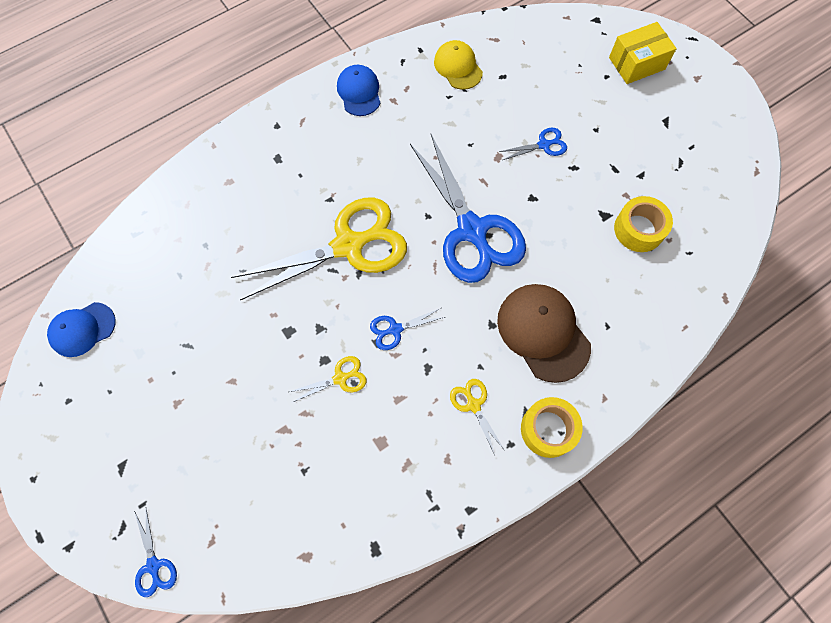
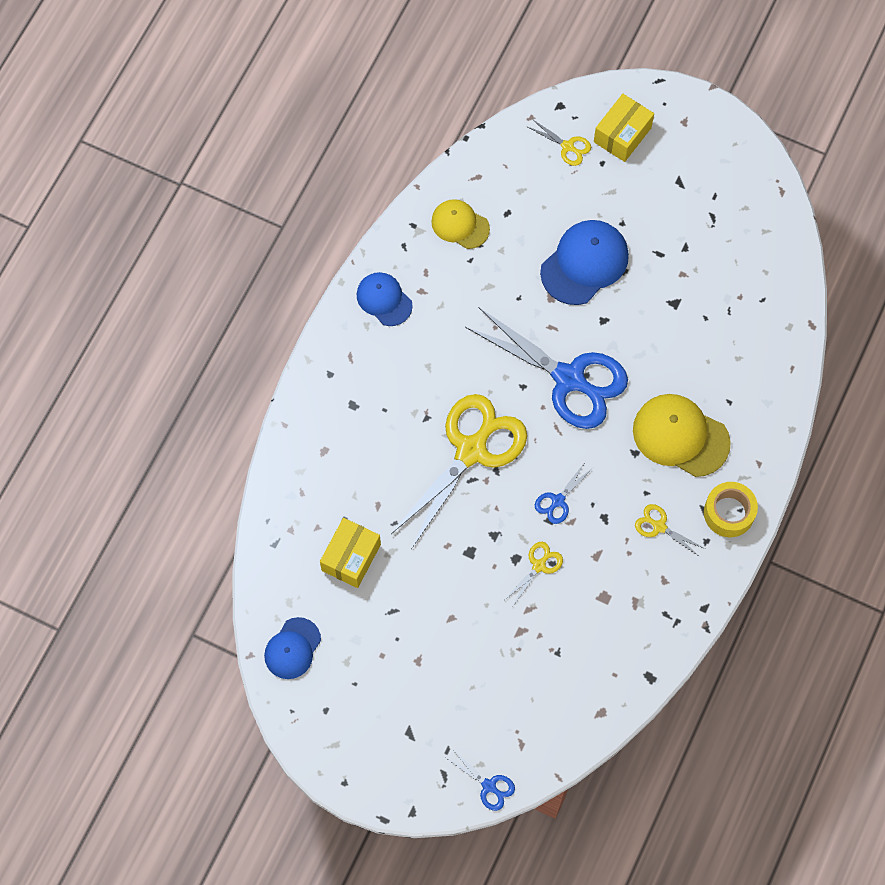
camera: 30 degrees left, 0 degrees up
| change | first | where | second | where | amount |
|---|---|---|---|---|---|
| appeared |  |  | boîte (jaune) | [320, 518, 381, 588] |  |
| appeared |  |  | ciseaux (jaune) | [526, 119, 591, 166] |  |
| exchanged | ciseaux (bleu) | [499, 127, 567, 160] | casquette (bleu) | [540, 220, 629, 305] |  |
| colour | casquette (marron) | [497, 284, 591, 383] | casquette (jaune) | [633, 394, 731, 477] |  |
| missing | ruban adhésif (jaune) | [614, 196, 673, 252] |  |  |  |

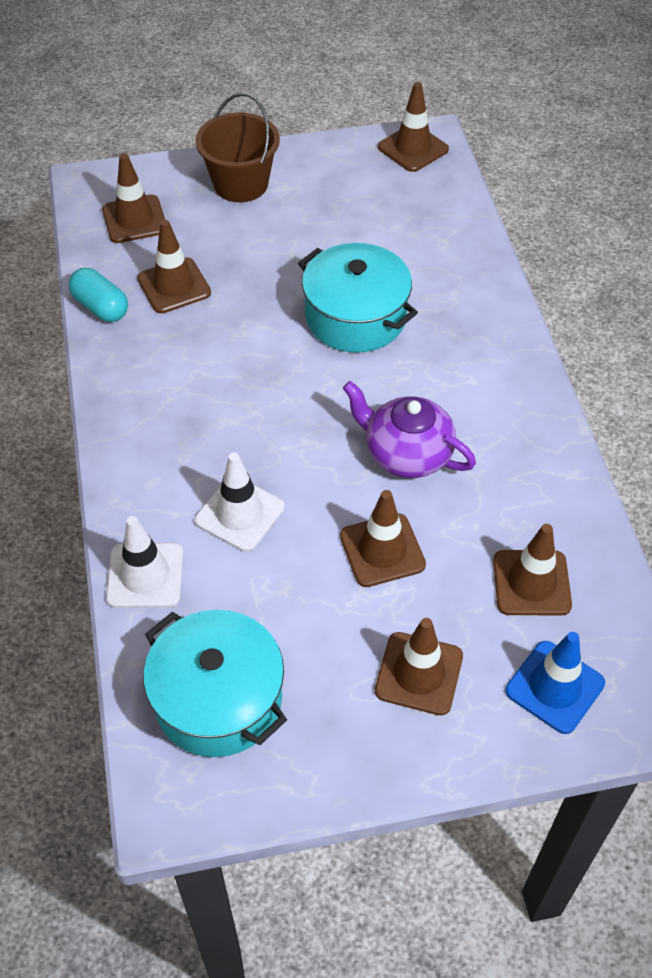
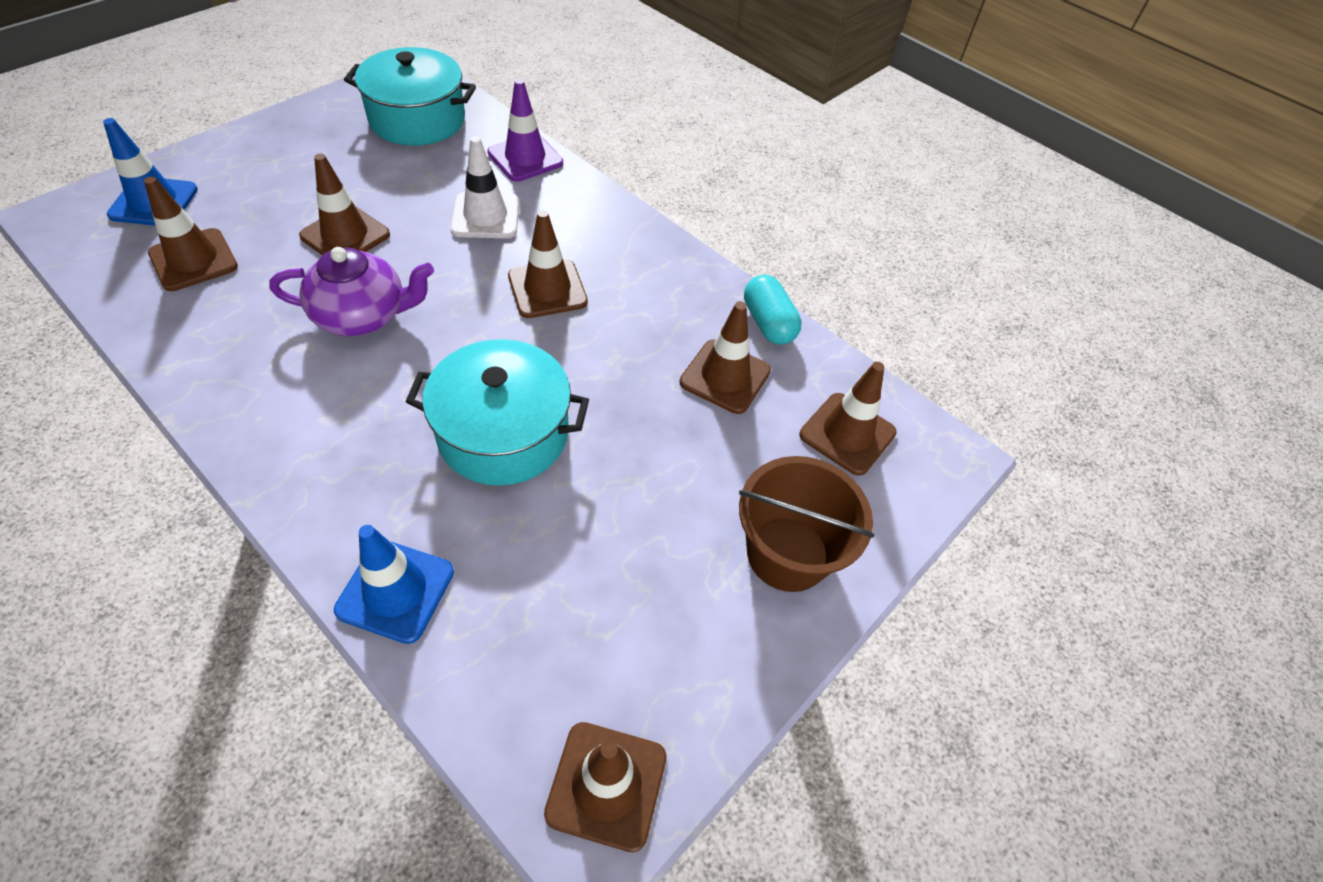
camera: 140 degrees right, 0 degrees up
| change | first | where | second | where | amount |
|---|---|---|---|---|---|
| appeared |  |  | cône de chantier (bleu) | [334, 525, 454, 644] |  |
| colour | cône de chantier (blanc) | [106, 516, 184, 608] | cône de chantier (violet) | [487, 79, 563, 182] |  |
| relocated | cône de chantier (marron) | [375, 618, 463, 715] |  | [508, 210, 588, 318] |  |
| spun | gélule (turquoise) | [69, 268, 128, 322] |  | [744, 275, 801, 344] | 60 degrees clockwise |

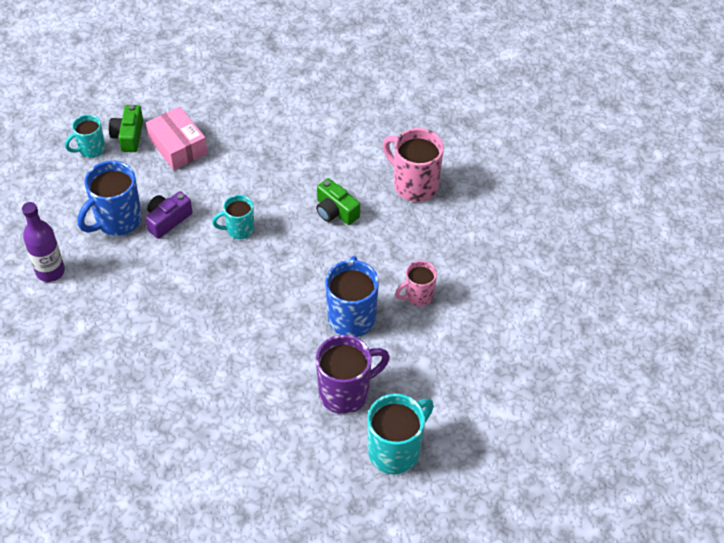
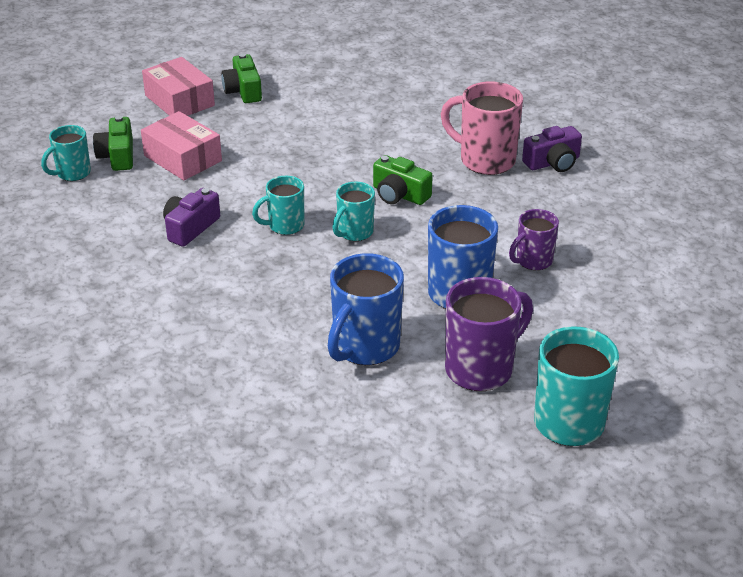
camera: 10 degrees left, 15 degrees down
| change | first | where | second | where | amount |
|---|---|---|---|---|---|
| appeared |  |  | boîte (rose) | [142, 57, 215, 116] |  |
| appeared |  |  | appareil photo (vert) | [221, 53, 262, 103] |  |
| relocated | tasse (bleu) | [77, 161, 142, 235] |  | [328, 253, 404, 365] |  |
| appeared |  |  | tasse (turquoise) | [332, 182, 375, 241] |  |
| colour | tasse (rose) | [395, 261, 437, 306] | tasse (violet) | [509, 209, 559, 270] |  |
| appeared |  |  | appareil photo (violet) | [522, 126, 582, 172] |  |
| missing | bouteille (violet) | [22, 202, 65, 282] |  |  |  |

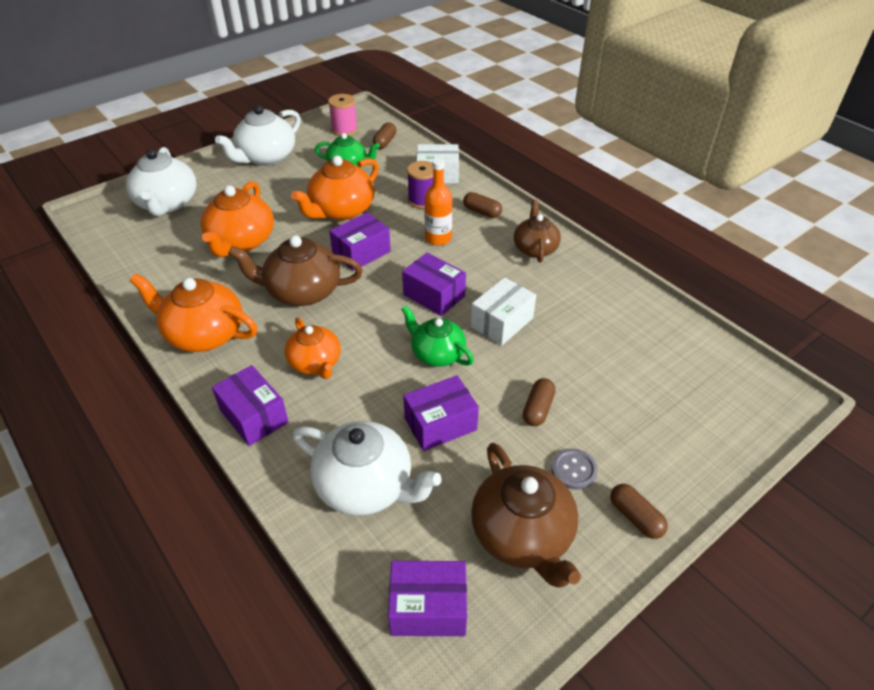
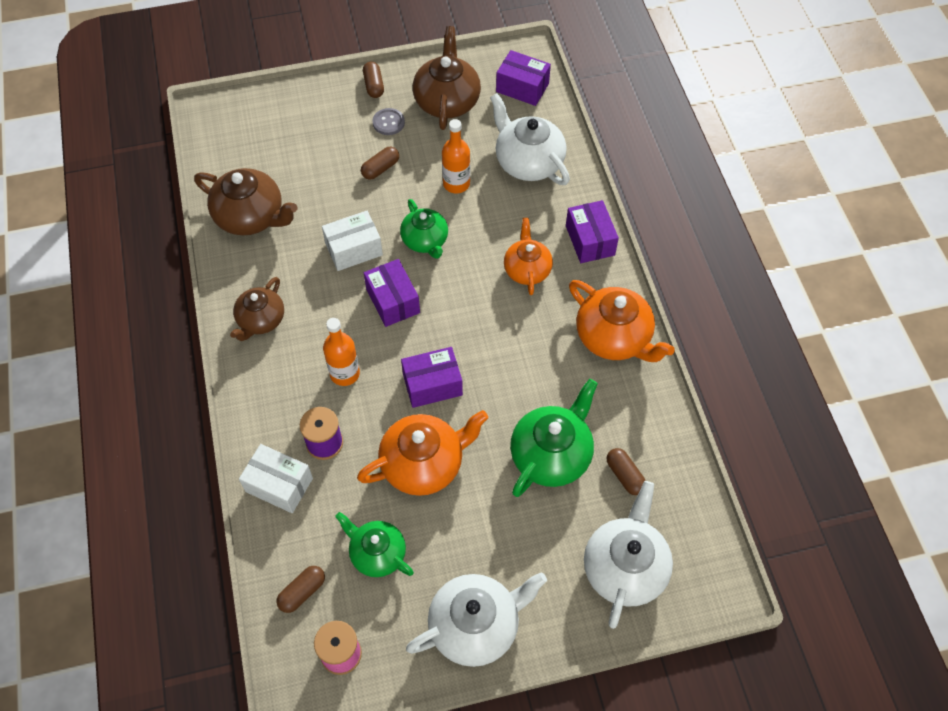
camera: 155 degrees left, 15 degrees up
| change | first | where | second | where | amount |
|---|---|---|---|---|---|
| relocated | théière (marron) | [228, 235, 363, 306] |  | [194, 168, 297, 235] |  |
| exchanged | boîte (violet) | [403, 375, 479, 451] | bouteille (orange) | [442, 119, 470, 193] |  |
| colour | théière (orange) | [201, 181, 274, 257] | théière (vert) | [510, 379, 598, 497] |  |
| relocated | gélule (marron) | [463, 192, 502, 218] |  | [607, 448, 646, 495] |  |

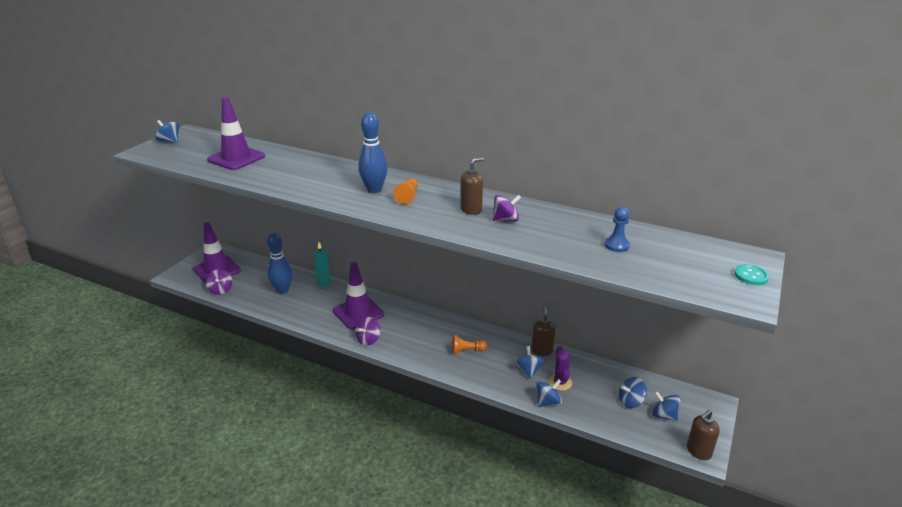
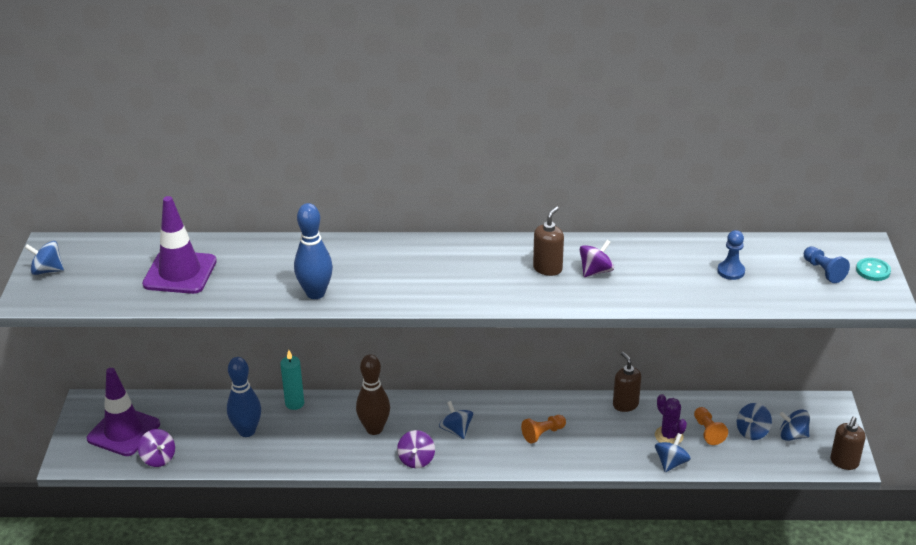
camera: 25 degrees left, 5 degrees up
| change | first | where | second | where | amount |
|---|---|---|---|---|---|
| relocated | quille (bleu) | [358, 112, 388, 193] |  | [294, 203, 333, 299] |  |
| exchanged | cône de chantier (violet) | [333, 262, 384, 329] | quille (marron) | [356, 355, 390, 435] |  |
| relocated | toupie (bleu) | [514, 346, 545, 379] |  | [439, 401, 473, 439] |  |
| relocated | pion (orange) | [393, 178, 418, 204] |  | [694, 407, 728, 445] |  |
| appeared |  |  | pion (bleu) | [804, 246, 850, 283] |  |

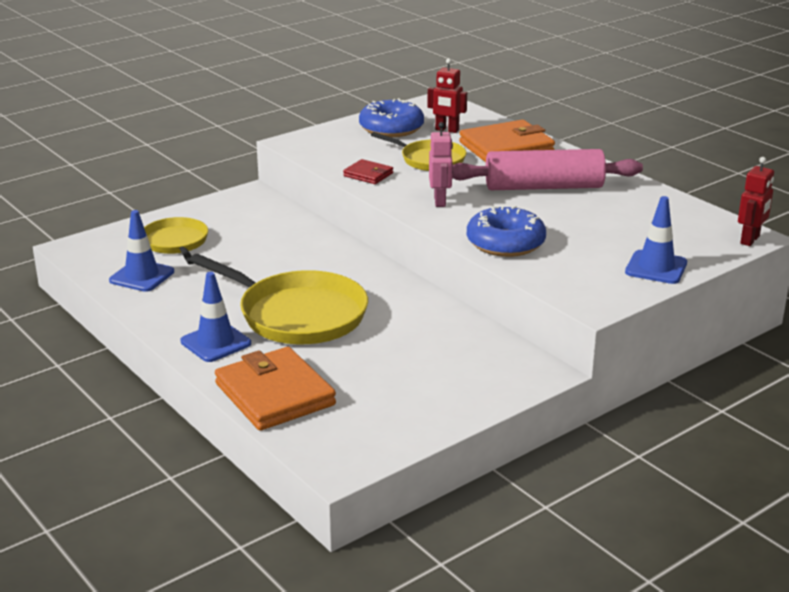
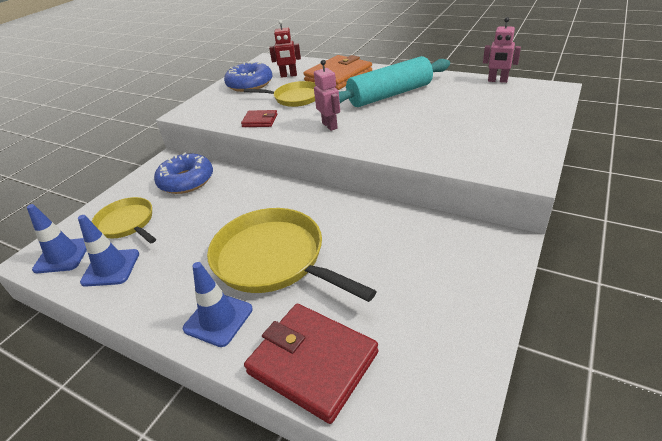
camera: 20 degrees left, 10 degrees up
| change | first | where | second | where | amount |
|---|---|---|---|---|---|
| relocated | cône de chantier (bleu) | [625, 196, 687, 284] |  | [27, 204, 87, 273] |  |
| relocated | beignet (bleu) | [467, 206, 546, 257] |  | [154, 153, 213, 194] |  |
| spun | poêle (jaune) | [189, 254, 368, 344] |  | [207, 208, 377, 302] | 150 degrees counterclockwise |
| colour | portefeuille (orange) | [215, 347, 336, 431] | portefeuille (rouge) | [244, 304, 378, 424] |  |
| colour | rouleau à pâtisserie (rose) | [452, 149, 643, 190] | rouleau à pâtisserie (turquoise) | [339, 56, 450, 107] |  |
| appeared |  |  | robot (rose) | [483, 17, 521, 83] |  |
| missing | robot (rouge) | [738, 157, 774, 246] |  |  |  |

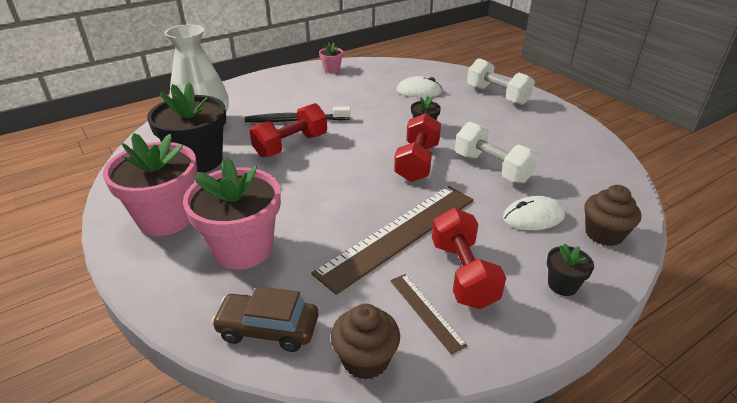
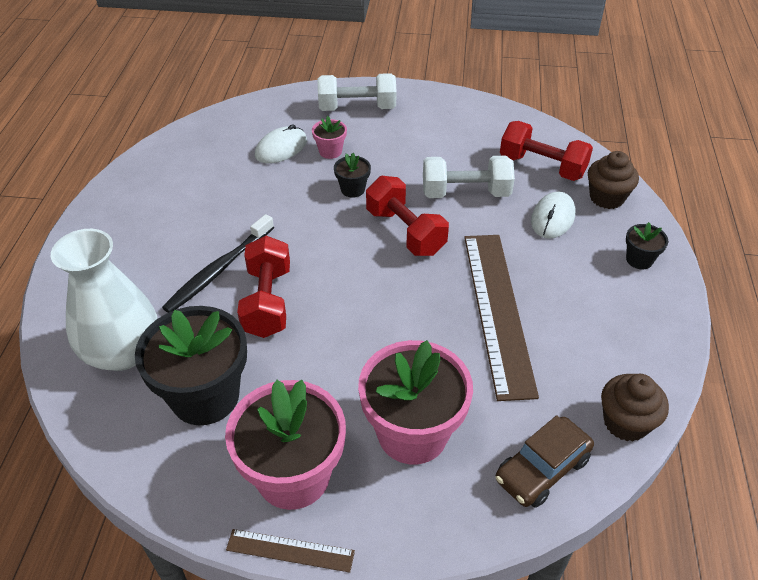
camera: 50 degrees left, 10 degrees up
| change | first | where | second | where | amount |
|---|---|---|---|---|---|
| relocated | règle (marron) | [390, 274, 468, 354] |  | [226, 529, 355, 573] |  |
| relocated | pot de fleurs (rose) | [319, 43, 343, 73] |  | [312, 116, 347, 159] |  |
| relocated | haltère (rouge) | [432, 208, 506, 309] |  | [500, 121, 593, 181] |  |

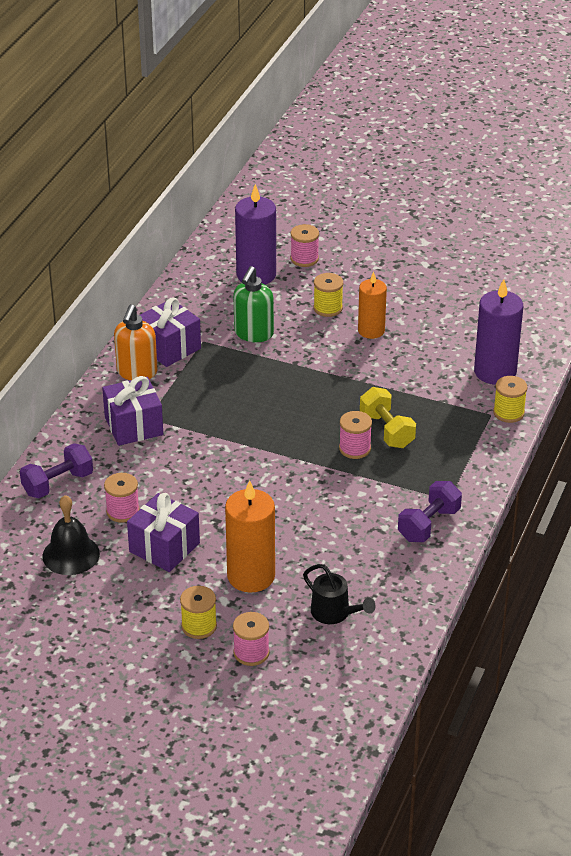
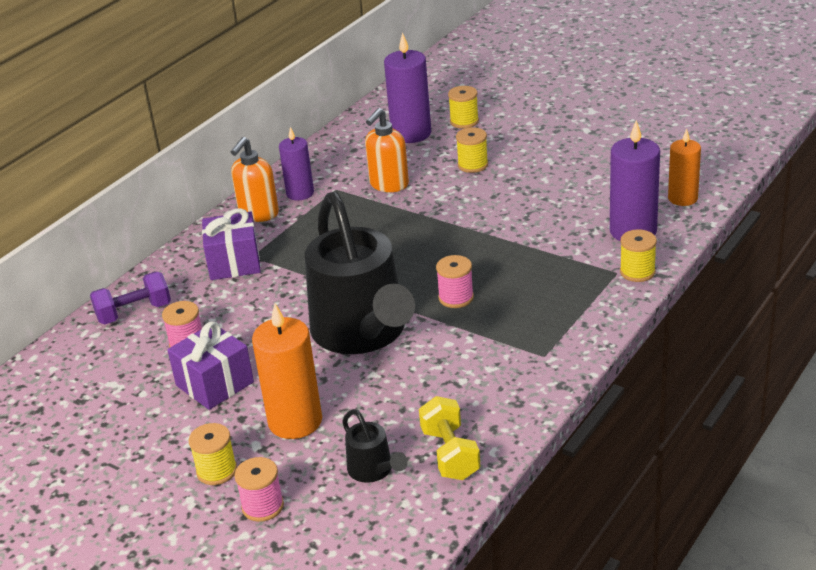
camera: 15 degrees right, 5 degrees down
| change | first | where | second | where | amount |
|---|---|---|---|---|---|
| exchanged | cadeau (violet) | [140, 298, 201, 367] | bougie (violet) | [279, 127, 314, 200] |  |
| appeared |  |  | arrosoir (noir) | [305, 192, 415, 354] |  |
| colour | distributeur de savon (vert) | [233, 266, 274, 342] | distributeur de savon (orange) | [365, 108, 409, 192] |  |
| relocated | haltère (jaune) | [360, 387, 416, 448] |  | [419, 396, 481, 480] |  |
| colour | bobine (rose) | [290, 224, 319, 267] | bobine (jaune) | [448, 86, 479, 129] |  |
| relocated | bougie (orange) | [358, 272, 387, 339] |  | [668, 129, 701, 206] |  |
| missing | cloche (noir) | [43, 495, 100, 575] |  |  |  |
| missing | haltère (violet) | [398, 481, 462, 542] |  |  |  |

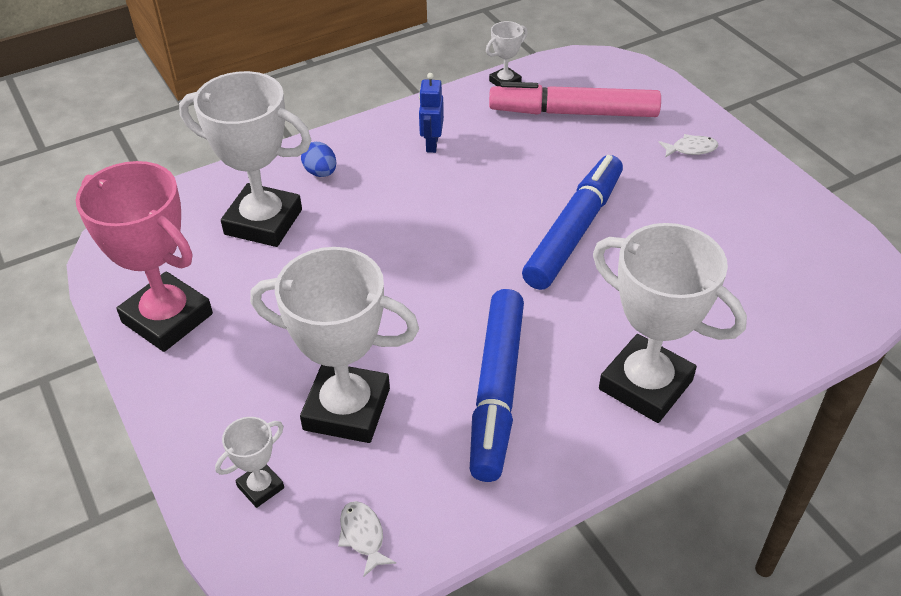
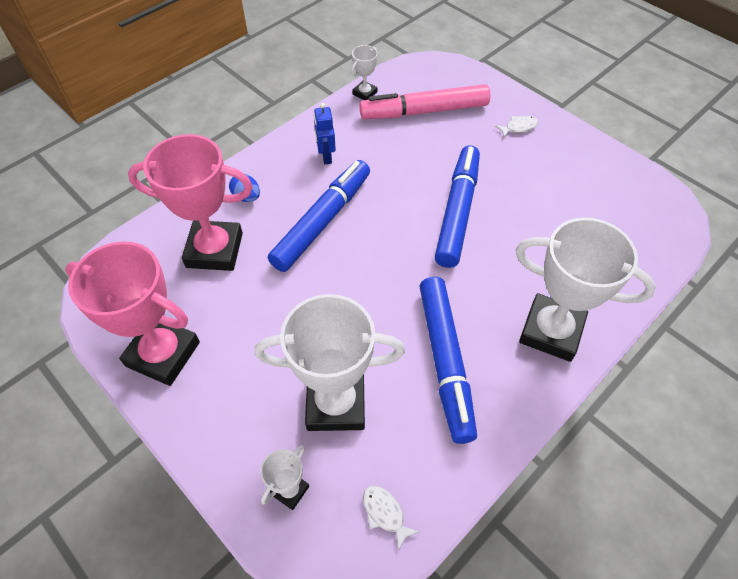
camera: 15 degrees left, 10 degrees up
| change | first | where | second | where | amount |
|---|---|---|---|---|---|
| colour | trophée (blanc) | [179, 71, 311, 247] | trophée (rose) | [128, 134, 253, 271] |  |
| appeared |  |  | feutre (bleu) | [268, 160, 370, 272] |  |

